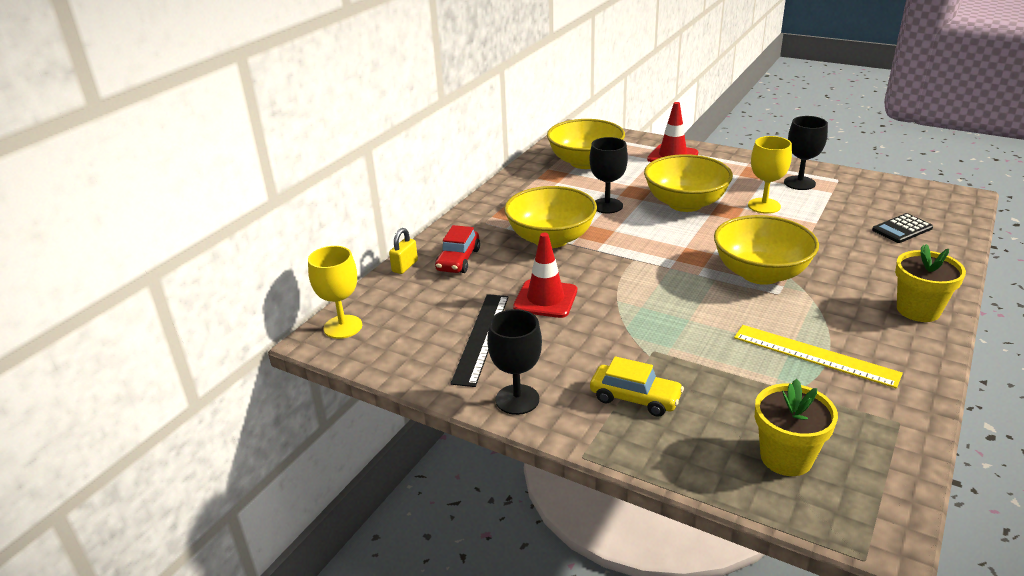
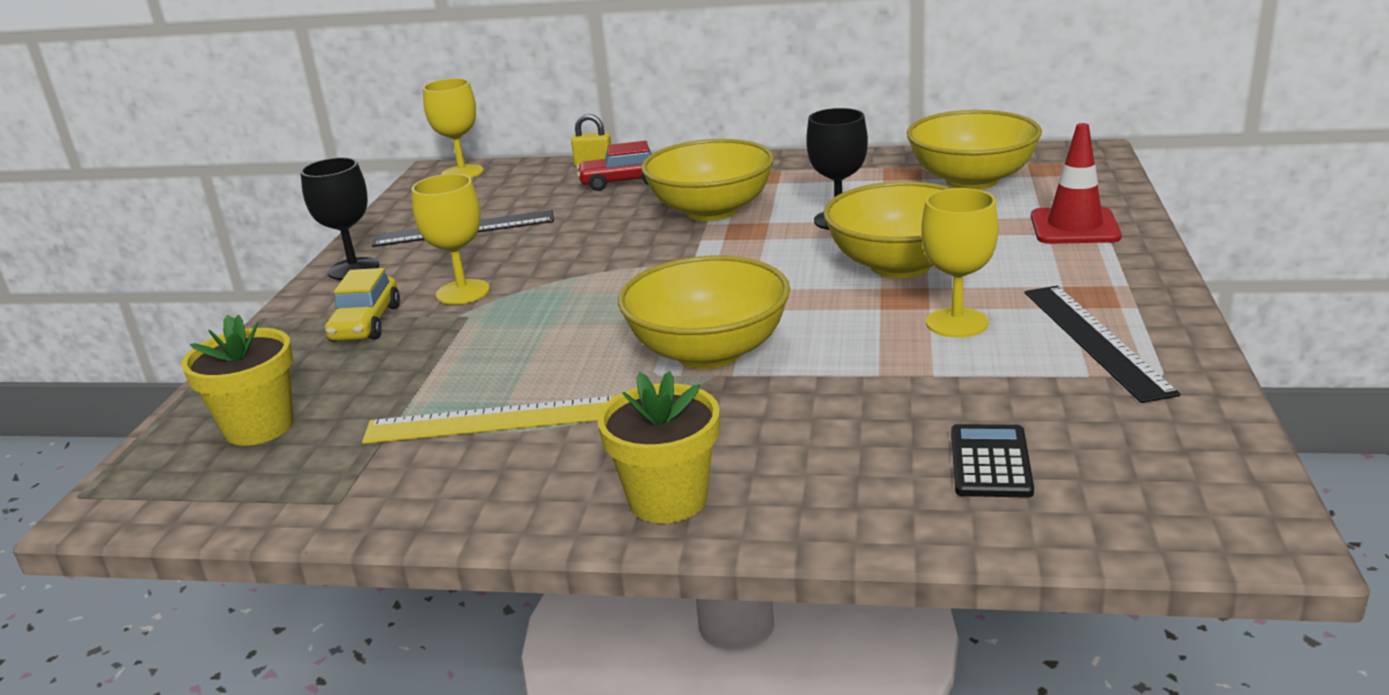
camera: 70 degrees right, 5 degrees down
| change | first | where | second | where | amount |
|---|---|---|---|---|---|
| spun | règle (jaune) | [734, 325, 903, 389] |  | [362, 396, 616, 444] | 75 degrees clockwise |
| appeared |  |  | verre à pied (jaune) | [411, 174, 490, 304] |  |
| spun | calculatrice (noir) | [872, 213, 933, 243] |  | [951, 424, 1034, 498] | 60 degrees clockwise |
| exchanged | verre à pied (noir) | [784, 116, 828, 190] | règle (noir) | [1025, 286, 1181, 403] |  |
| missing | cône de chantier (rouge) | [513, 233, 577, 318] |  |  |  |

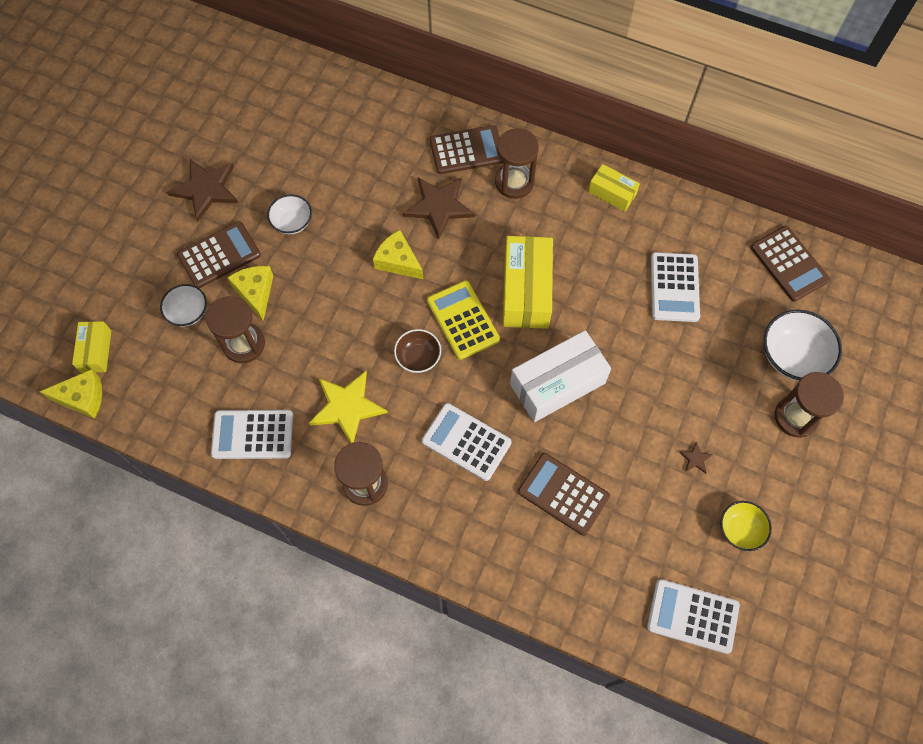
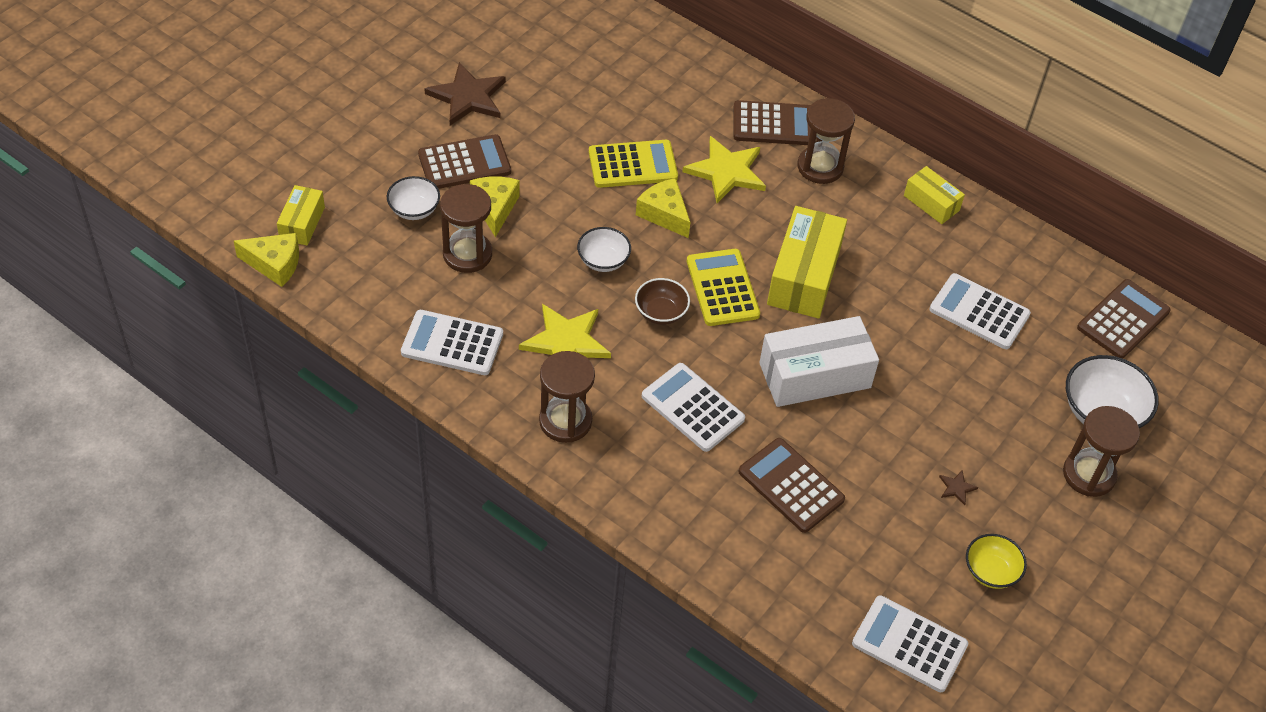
camera: 10 degrees right, 15 degrees down
| change | first | where | second | where | amount |
|---|---|---|---|---|---|
| relocated | bol (blanc) | [267, 195, 312, 234] |  | [577, 227, 631, 272] |  |
| appeared |  |  | calculatrice (jaune) | [589, 140, 678, 188] |  |
| colour | étoile (marron) | [403, 177, 475, 240] | étoile (jaune) | [683, 136, 766, 203] |  |
| spun | calculatrice (blanc) | [651, 252, 700, 322] |  | [929, 273, 1031, 349] | 105 degrees clockwise |
| spun | calculatrice (marron) | [751, 226, 830, 302] |  | [1077, 279, 1171, 359] | 120 degrees counterclockwise |

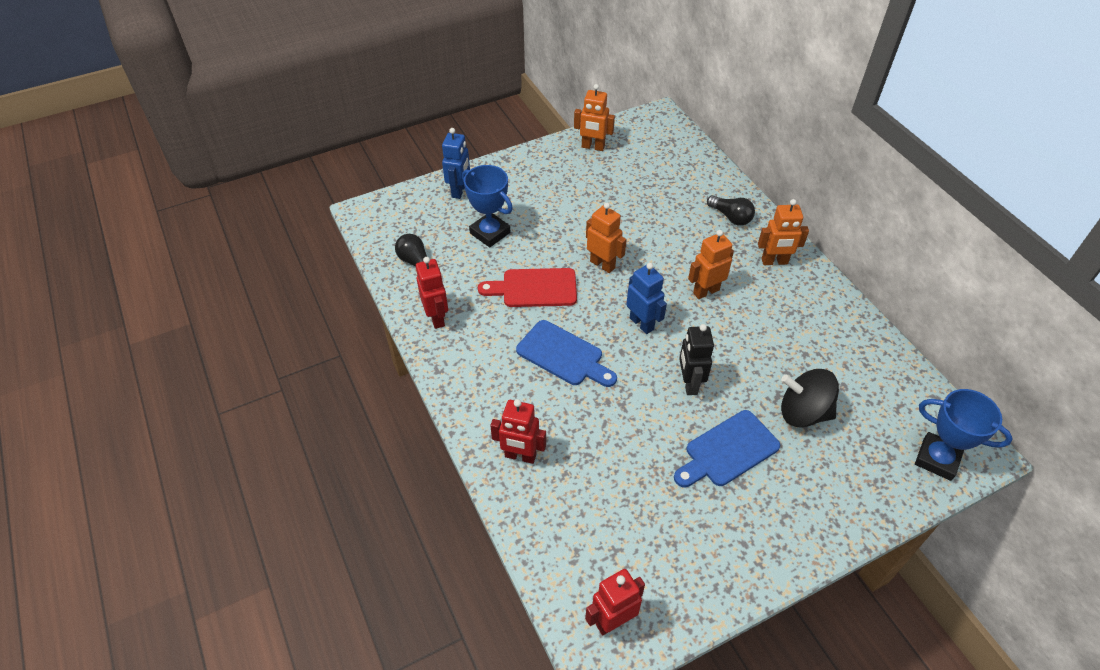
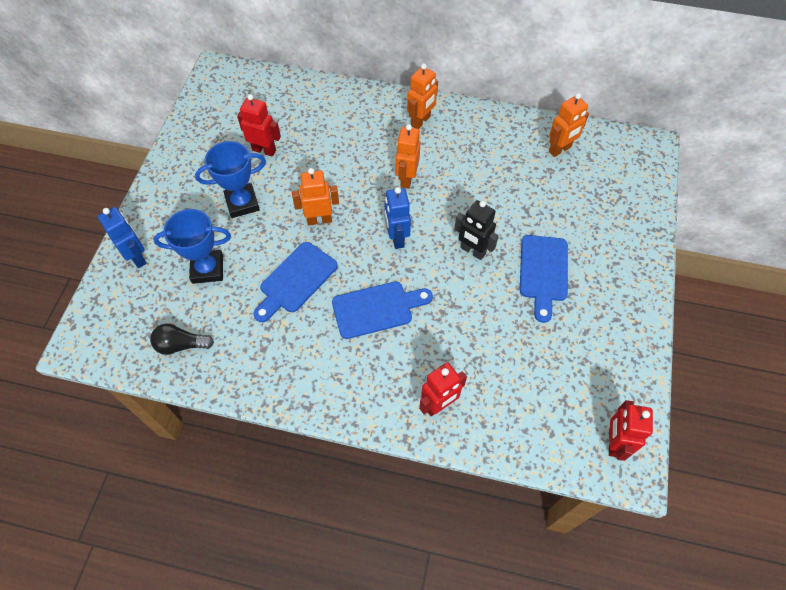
camera: 50 degrees left, 10 degrees up
| change | first | where | second | where | amount |
|---|---|---|---|---|---|
| relocated | trophée (bleu) | [915, 389, 1013, 481] |  | [195, 141, 266, 218] |  |
| relocated | robot (rouge) | [416, 257, 448, 329] |  | [237, 94, 281, 157] |  |
| colour | planche à découper (rouge) | [478, 268, 577, 307] | planche à découper (bleu) | [253, 242, 338, 322] |  |
| spun | robot (bleu) | [626, 263, 667, 334] |  | [385, 187, 411, 249] | 105 degrees counterclockwise |
| relocated | robot (orange) | [574, 84, 615, 151] |  | [549, 93, 589, 157] |  |
| missing | ampoule (noir) | [707, 195, 755, 225] |  |  |  |
| missing | toupie (noir) | [781, 369, 839, 427] |  |  |  |

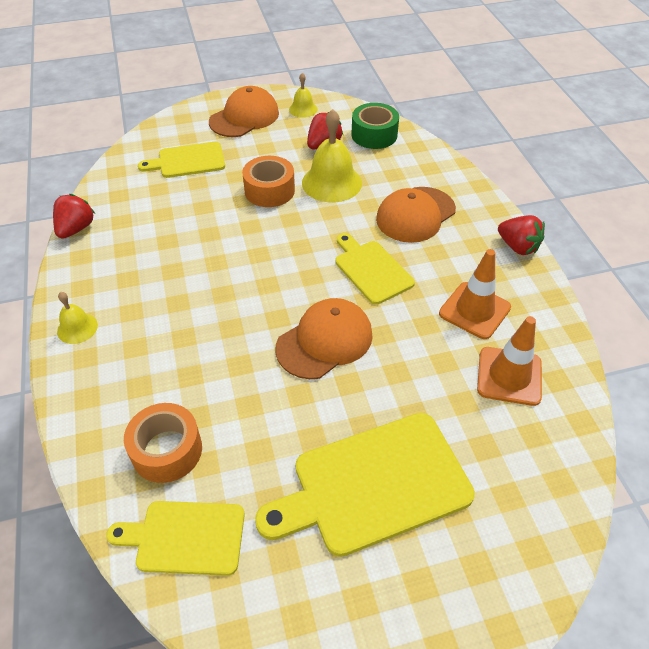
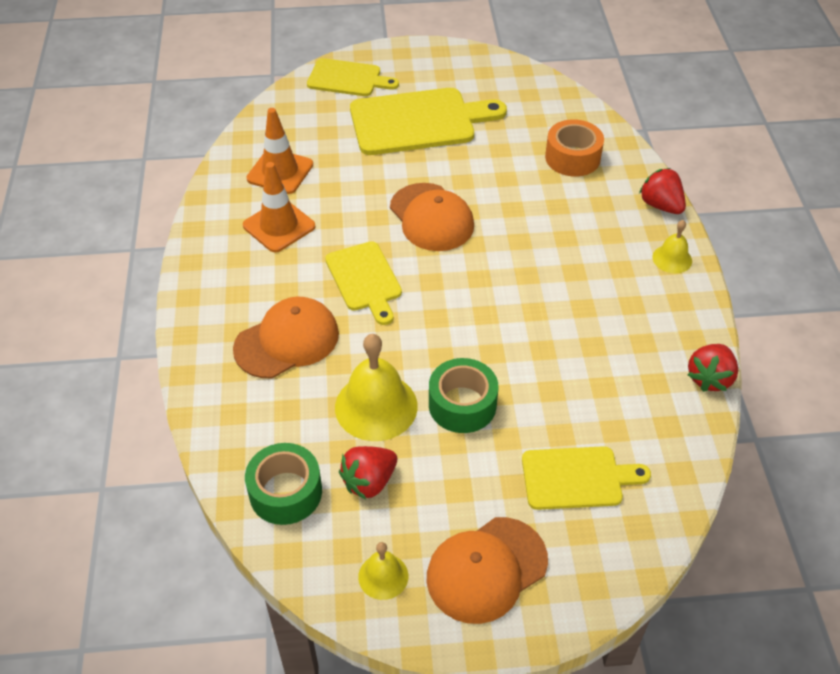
camera: 170 degrees left, 0 degrees up
| change | first | where | second | where | amount |
|---|---|---|---|---|---|
| relocated | planche à découper (jaune) | [106, 501, 245, 576] |  | [307, 58, 399, 96] |  |
| spun | casquette (orange) | [276, 298, 373, 379] |  | [390, 183, 474, 251] | 90 degrees counterclockwise |
| colour | ruban adhésif (orange) | [242, 156, 295, 207] | ruban adhésif (vert) | [429, 358, 498, 433] |  |
| relocated | fraise (rouge) | [498, 215, 545, 255] |  | [639, 168, 686, 214] |  |

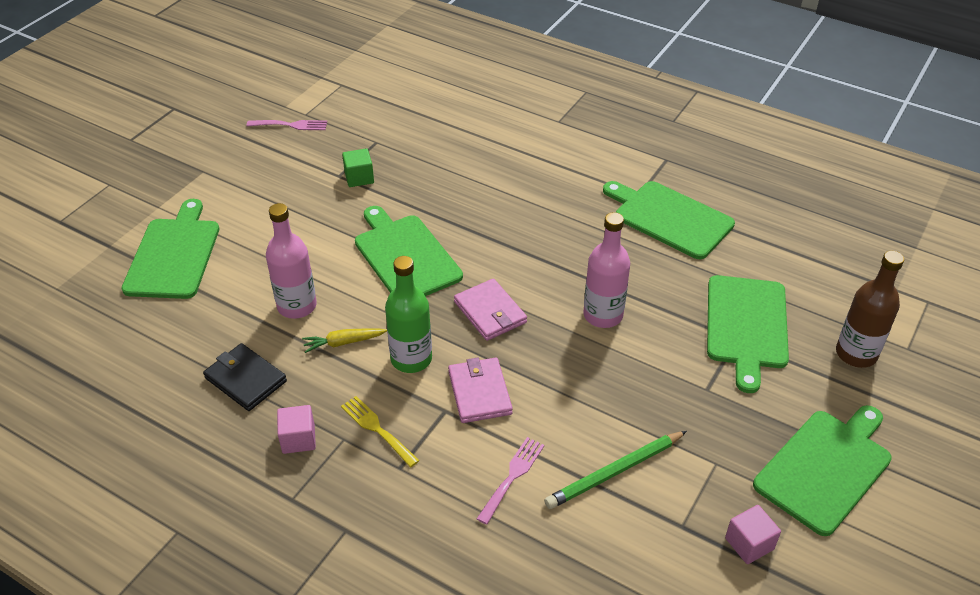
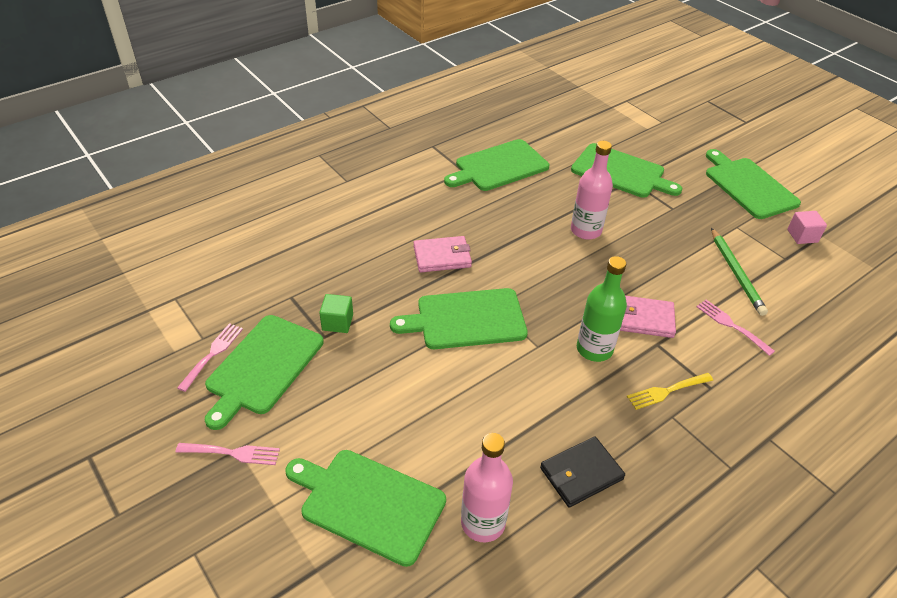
camera: 70 degrees left, 0 degrees up
| change | first | where | second | where | amount |
|---|---|---|---|---|---|
| appeared |  |  | fourchette (rose) | [176, 443, 280, 465] |  |
| appeared |  |  | planche à découper (vert) | [205, 315, 324, 430] |  |
| relocated | portefeuille (rose) | [454, 278, 527, 341] |  | [413, 236, 472, 272] |  |
| relocated | bouteille (rose) | [266, 203, 317, 319] |  | [461, 433, 513, 542] |  |
| missing | cube (rose) | [277, 405, 316, 454] |  |  |  |
| missing | carotte (jaune) | [302, 329, 387, 353] |  |  |  |
| missing | bouteille (marron) | [836, 251, 904, 368] |  |  |  |

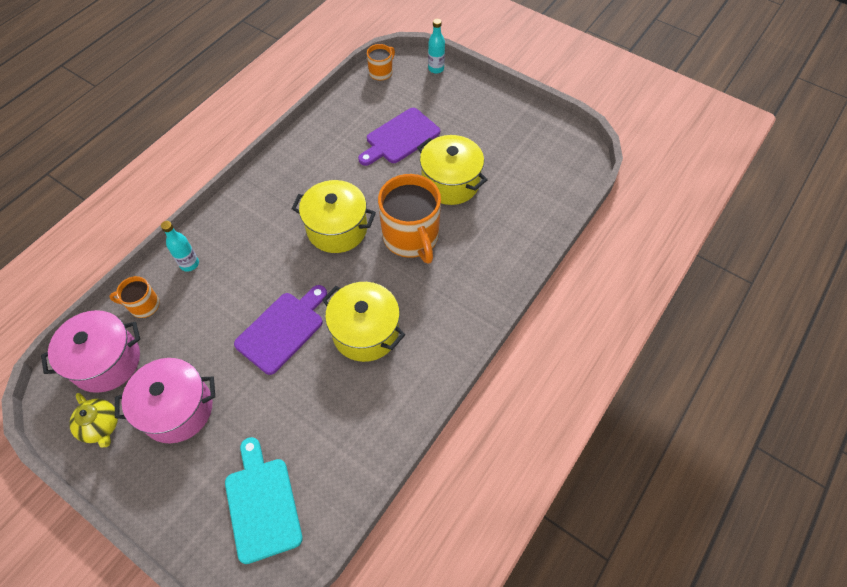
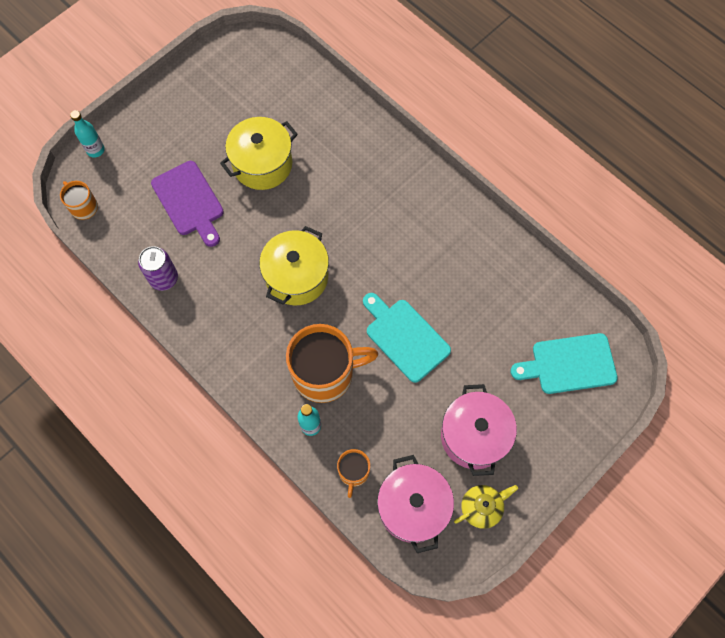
camera: 80 degrees left, 10 degrees up
| change | first | where | second | where | amount |
|---|---|---|---|---|---|
| appeared |  |  | canette (violet) | [138, 246, 178, 291] |  |
| relocated | tasse (orange) | [378, 174, 441, 264] |  | [286, 324, 378, 403] |  |
| colour | planche à découper (violet) | [234, 285, 327, 375] | planche à découper (turquoise) | [363, 293, 451, 383] |  |
| missing | marmite (jaune) | [322, 282, 405, 362] |  |  |  |

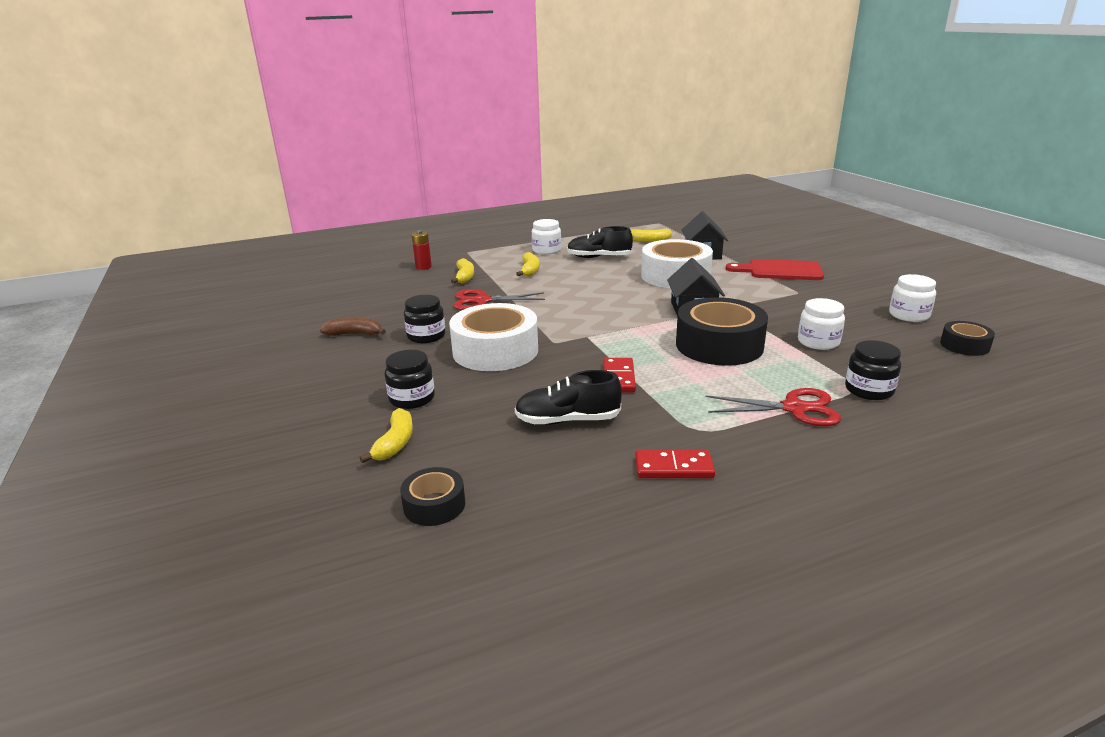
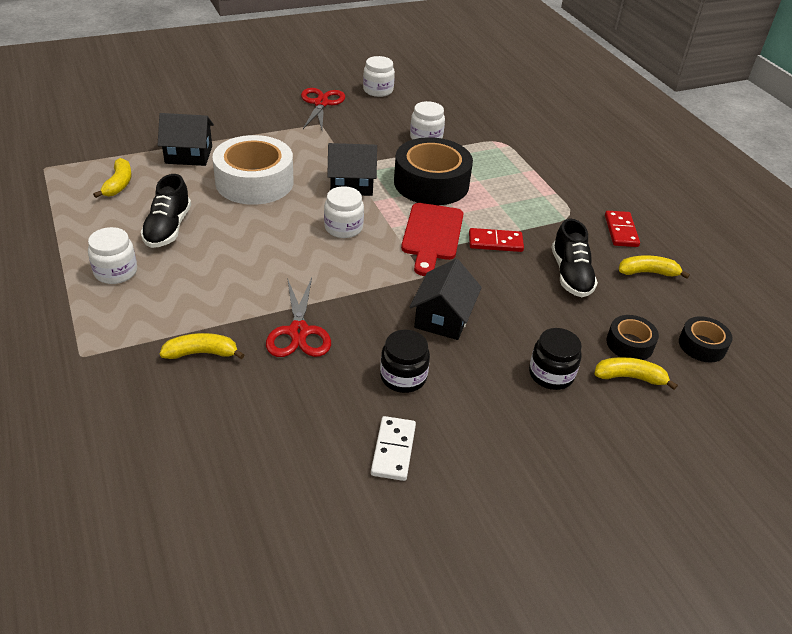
camera: 95 degrees left, 15 degrees up
| change | first | where | second | where | amount |
|---|---|---|---|---|---|
| relocated | ciseaux (rouge) | [706, 388, 841, 426] |  | [301, 88, 345, 130] |  |
| appeared |  |  | bocal (blanc) | [324, 186, 364, 238] |  |
| exchanged | banane (marron) | [320, 317, 386, 336] | domino (blanc) | [371, 416, 416, 481] |  |
| relocated | planche à découper (rouge) | [726, 259, 824, 280] |  | [401, 203, 463, 276] |  |
| exchanged | ruban adhésif (blanc) | [449, 303, 538, 371] | maison (noir) | [410, 259, 482, 340] |  |
| relocated | ruban adhésif (noir) | [940, 321, 995, 356] |  | [606, 315, 659, 360] |  |
| relocated | banane (jaune) | [516, 252, 540, 277] |  | [619, 256, 690, 279] |  |
| missing | pile (rouge) | [412, 230, 432, 270] |  |  |  |
| missing | bocal (noir) | [845, 340, 901, 400] |  |  |  |

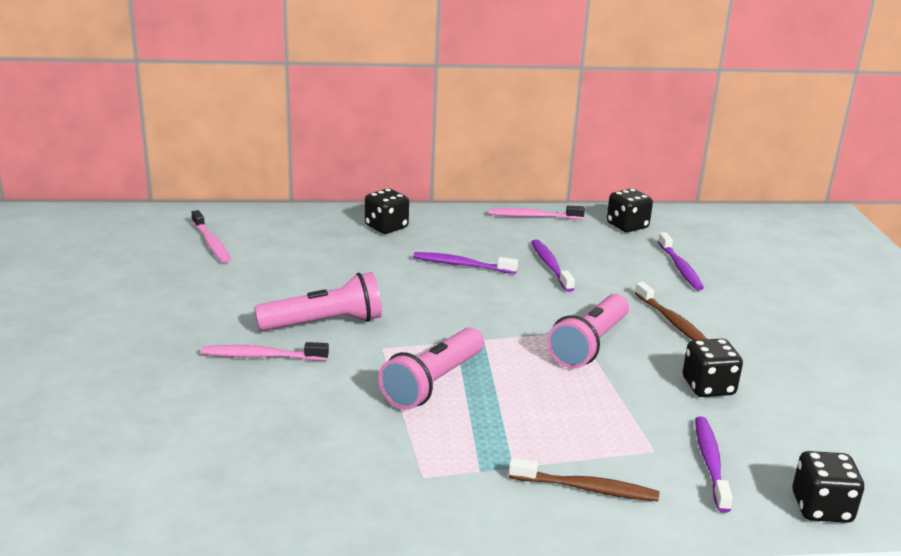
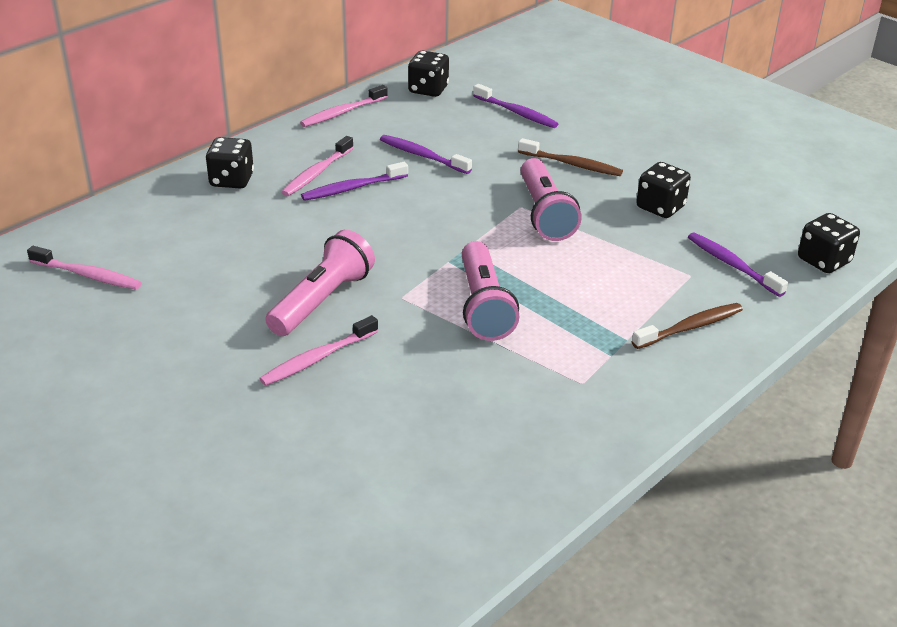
camera: 40 degrees left, 10 degrees up
| change | first | where | second | where | amount |
|---|---|---|---|---|---|
| appeared |  |  | brosse à dents (rose) | [281, 136, 354, 196] |  |

